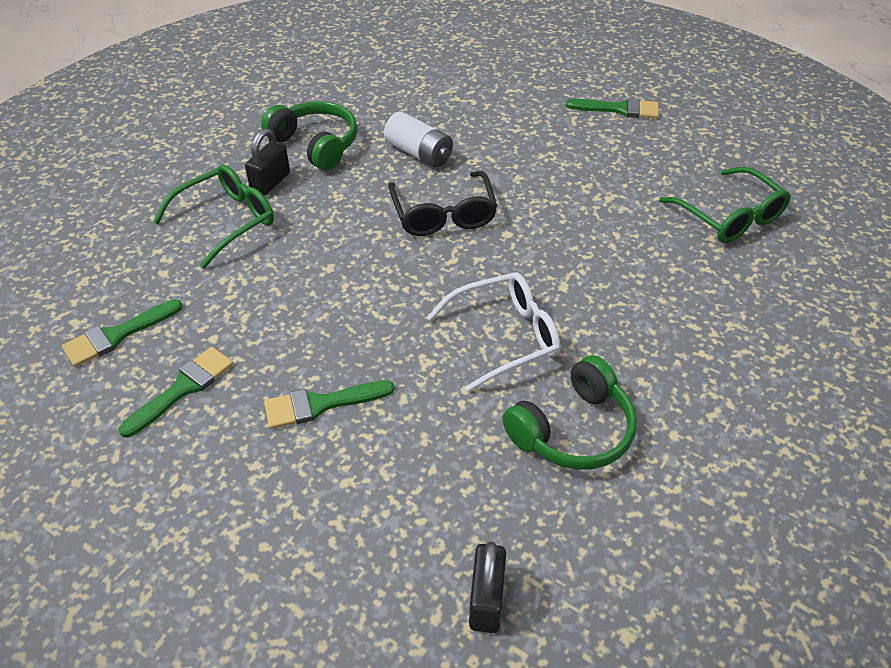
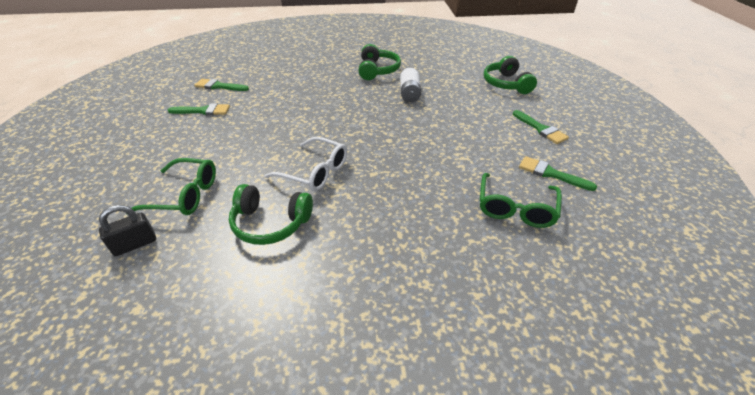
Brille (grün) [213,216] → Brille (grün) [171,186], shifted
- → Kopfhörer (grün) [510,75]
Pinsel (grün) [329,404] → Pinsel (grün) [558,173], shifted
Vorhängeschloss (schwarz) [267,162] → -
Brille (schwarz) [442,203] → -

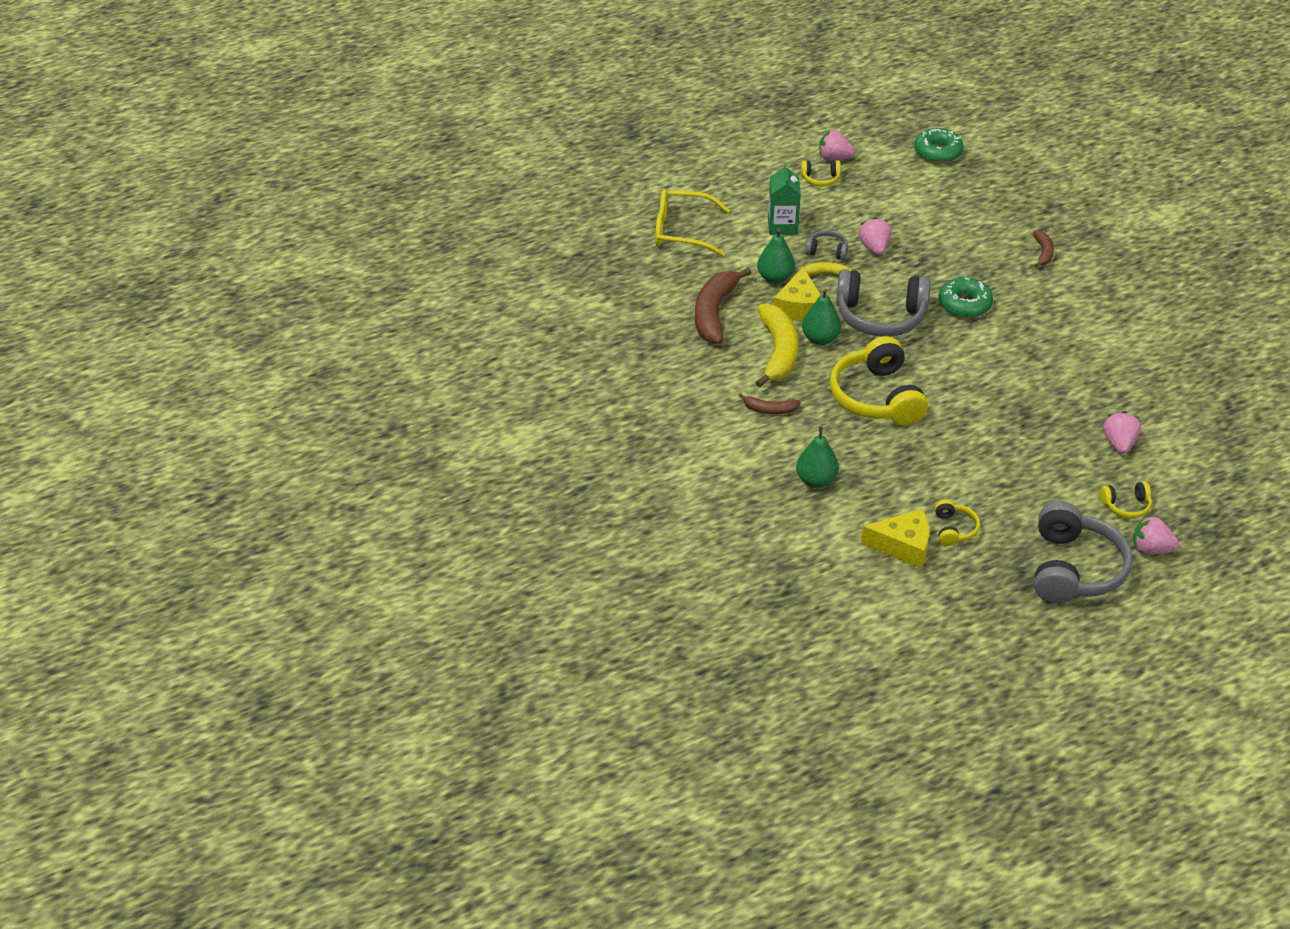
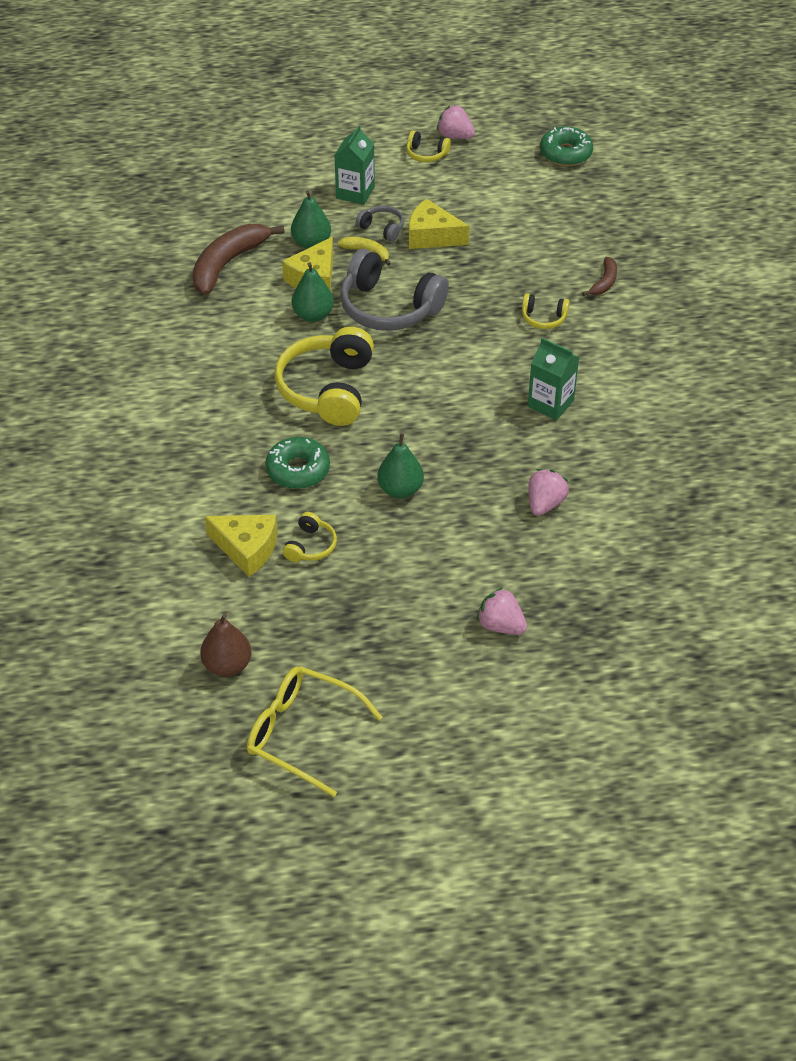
- → Birne (braun) [226,645]
Brille (gelb) [692,222] → Brille (gelb) [314,731], shifted
Donut (grün) [965,297] → Donut (grün) [297,463], shifted
Birne (grün) [817,457] → Birne (grün) [400,465], shifted
Erdbeere (rosa) [875,236] → Käse (gelb) [439,224]
Kopfhörer (gelb) [1126,500] → Kopfhörer (gelb) [546,311], shifted
- → Getränkekarton (grün) [553,379]
Banane (braun) [769,403] → -
Banane (gelb) [776,346] → -
Kopfhörer (grau) [1083,552] → -

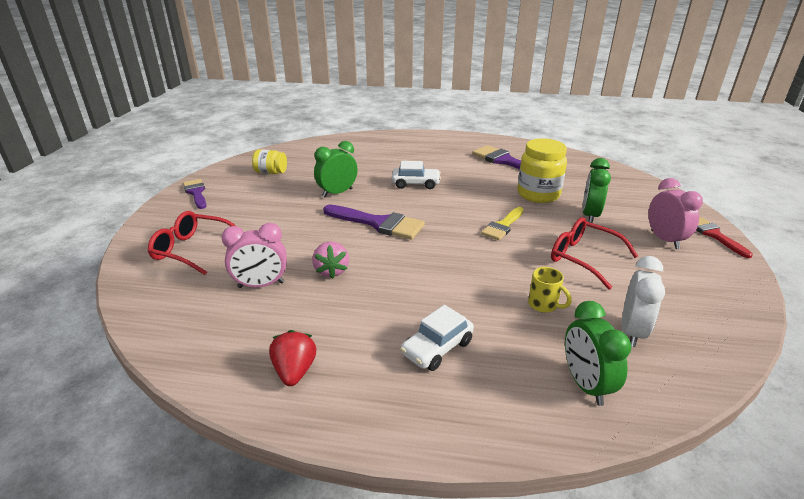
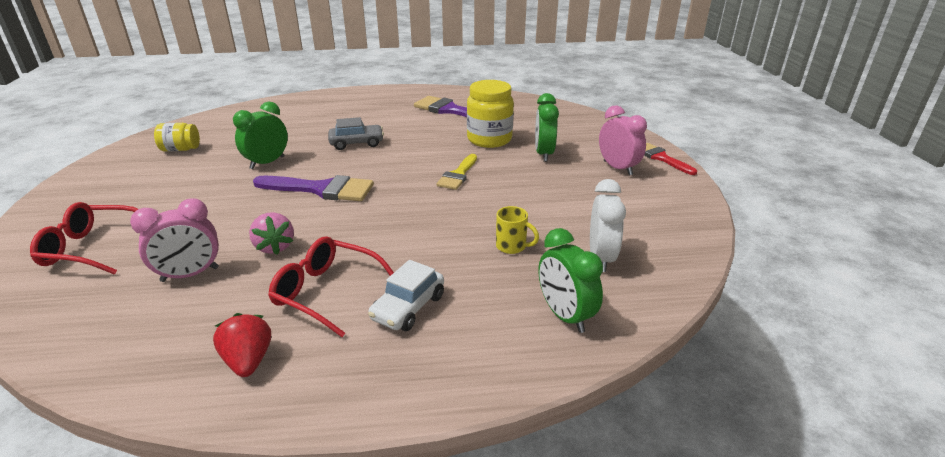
Brille (rot) [594,253] → Brille (rot) [331,286], shifted
Auto (weiß) [416,175] → Auto (grau) [356,133]
Pinsel (lila) [195,194] → -

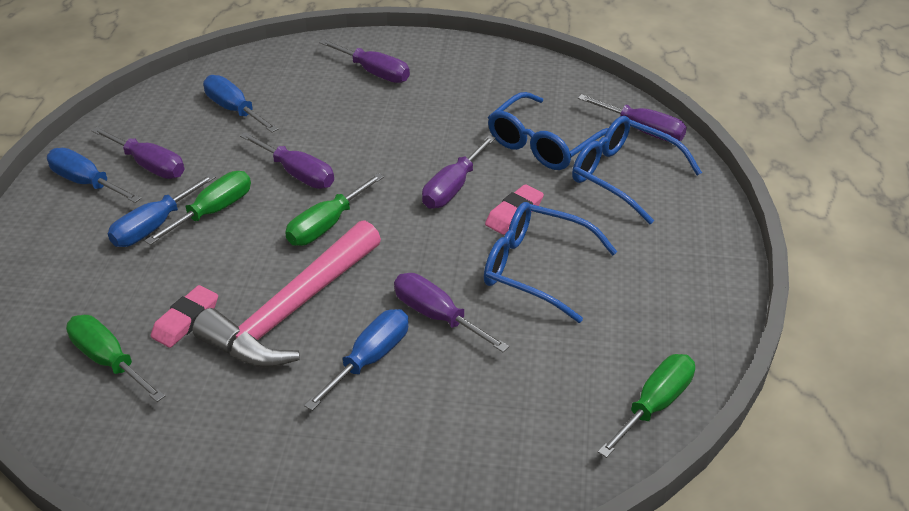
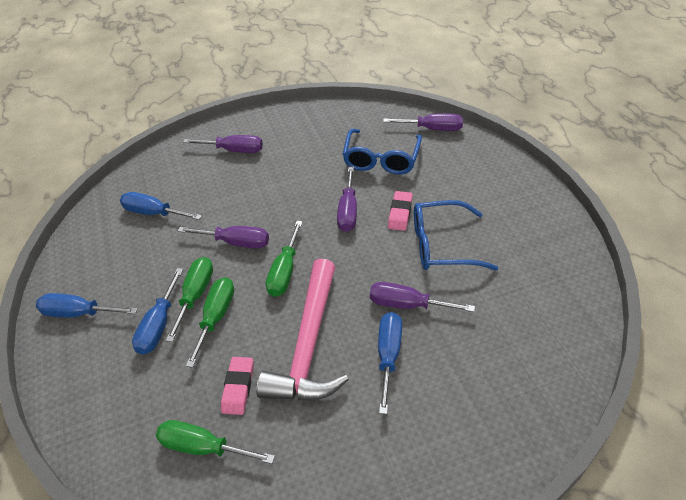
Schraubenzieher (grün) [646,406] → Schraubenzieher (grün) [210,322], shifted
Schraubenzieher (lila) [138,153] → -
Brille (blau) [637,170] → -

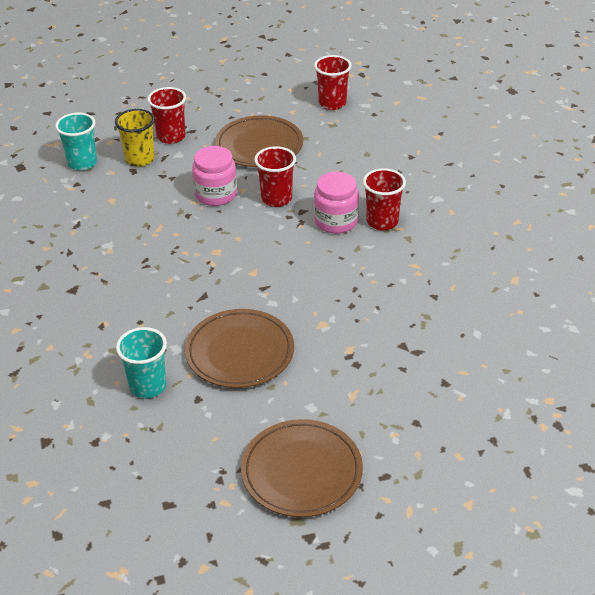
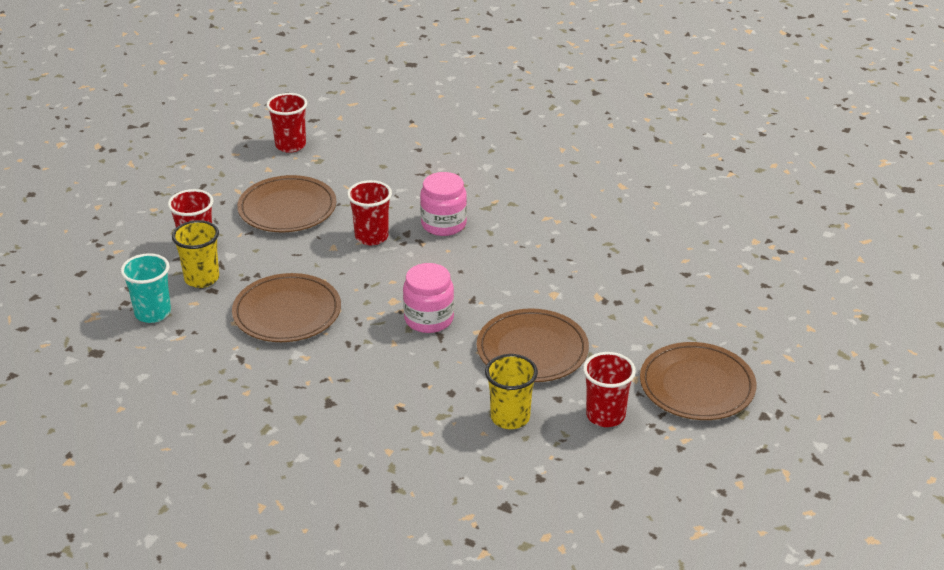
- → Teller (braun) [286,307]
Einmachglas (rosa) [214,176] → Einmachglas (rosa) [428,298], shifted
Becher (türkis) [141,362] → Becher (gelb) [511,391]
Becher (rot) [384,199] → Becher (rot) [609,389], shifted

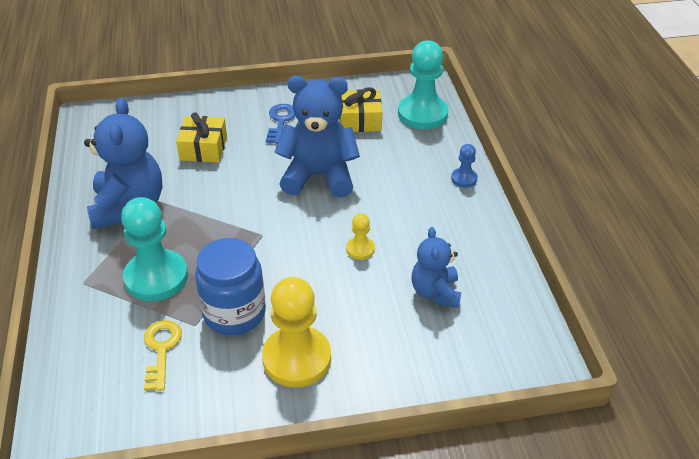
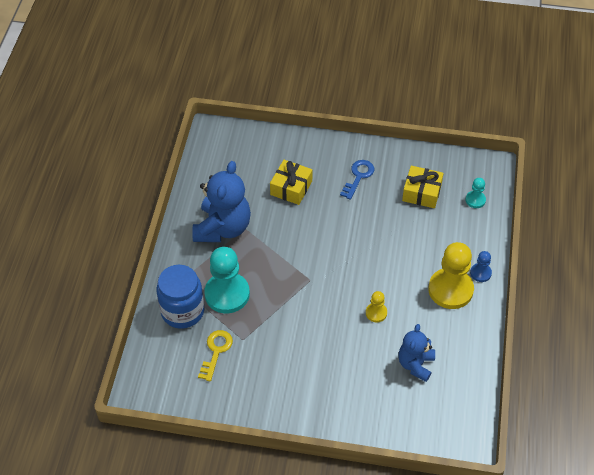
Einmachglas (blau) [230,286] → Einmachglas (blau) [180,297], shifted
Bauer (gelb) [296,332] → Bauer (gelb) [451,275], shifted
Bauer (türkis) [423,84] → Bauer (türkis) [476,193], x0.47
Teddybär (blau) [317,137] → -

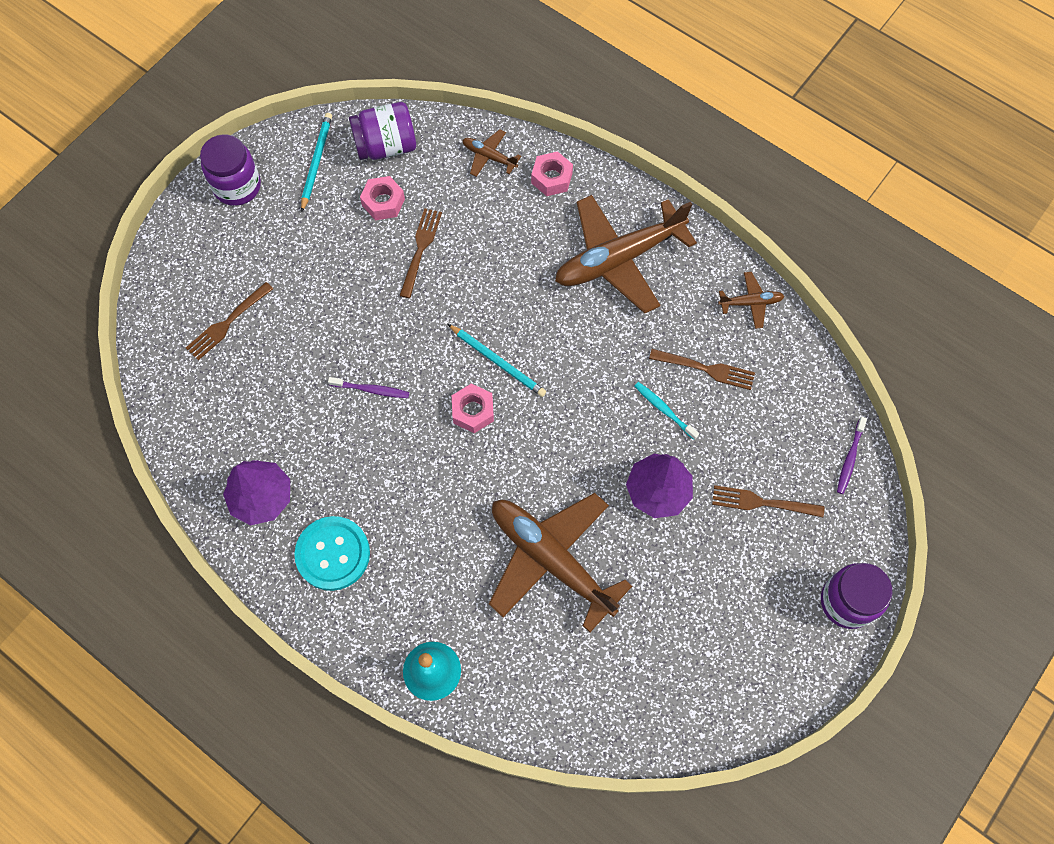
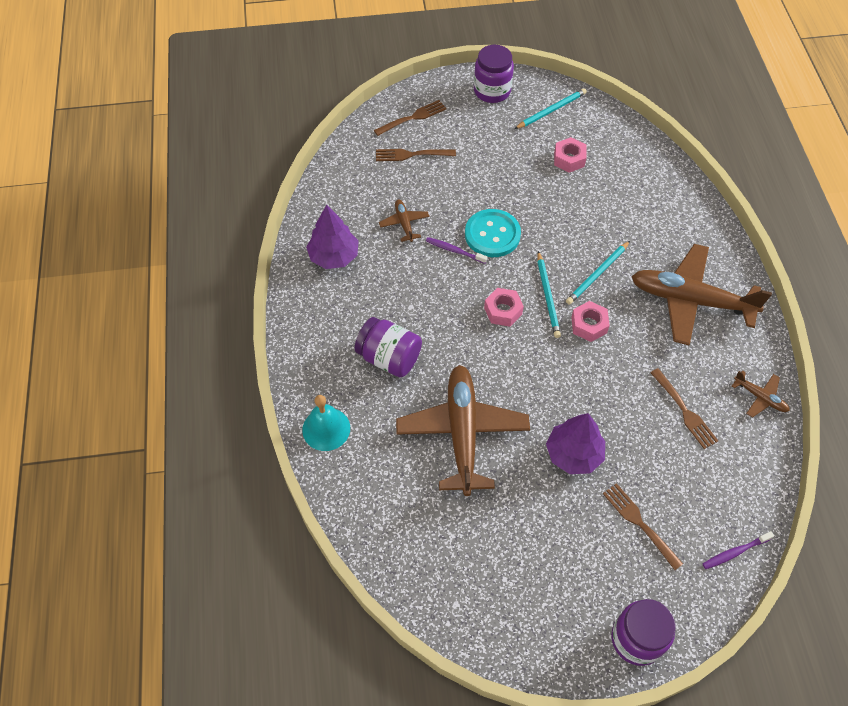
Einmachglas (lila) [382,131] → Einmachglas (lila) [388,347], shifted
Gabel (braun) [420,253] → Gabel (braun) [410,118], shifted
Flugzeug (braun) [492,153] → Flugzeug (braun) [404,221], shifted
Zahnbürste (lila) [368,387] → Zahnbürste (lila) [456,250], 150 degrees clockwise
Knopf (türkis) [332,553] → Knopf (türkis) [493,233], shifted
- → Bleistift (türkis) [598,273]
Sechskantmutter (rosa) [552,173] → Sechskantmutter (rosa) [590,321], shifted
Zahnbürste (türkis) [667,411] → -

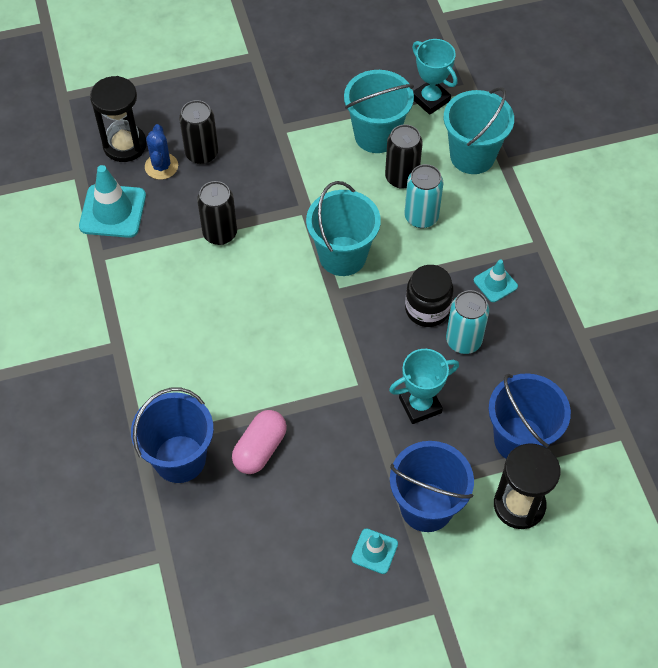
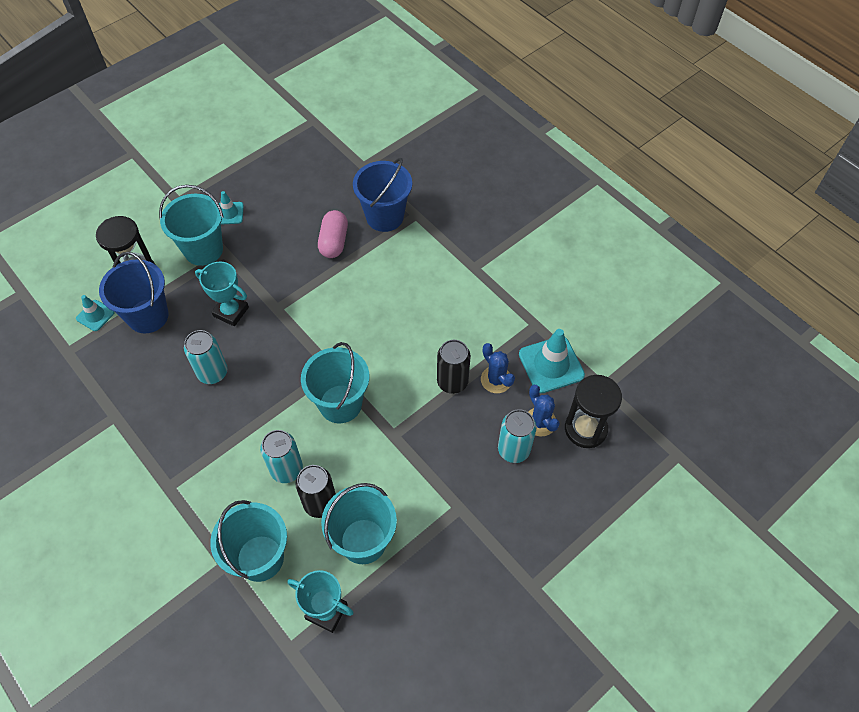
Leitkegel (türkis) [496,281] → Leitkegel (türkis) [95,313], shifted
Eimer (blau) [432,486] → Eimer (türkis) [191,225]
Pokal (türkis) [424,386] → Pokal (türkis) [222,293], 75 degrees clockwise
- → Kaktus (blau) [498,368]
Dose (schwarz) [198,132] → Dose (türkis) [517,436]
Einmachglas (schwarz) [429,296] → -

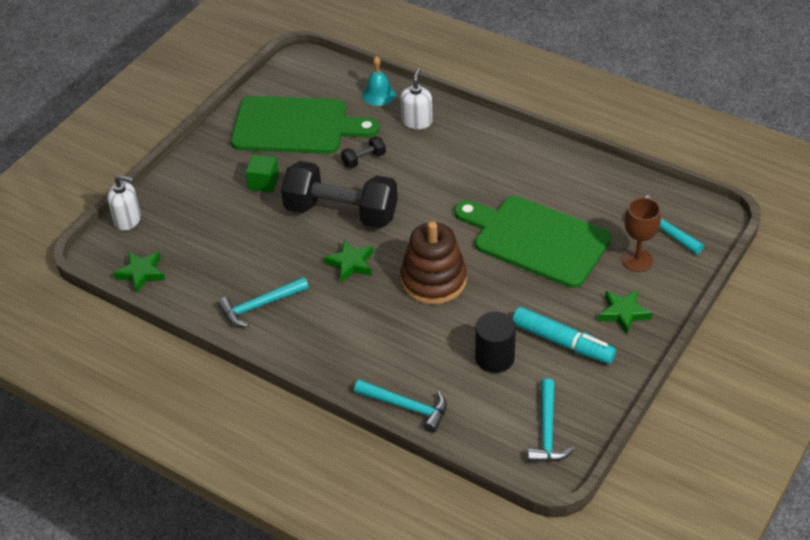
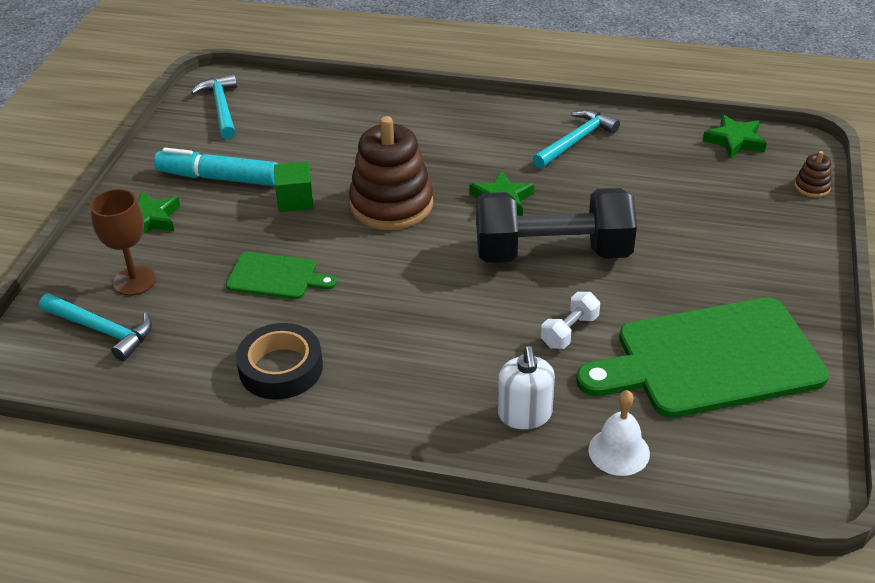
Schneidebrett (grün) [532,242] → Schneidebrett (grün) [281,275], x0.49
- → Klebeband (schwarz) [279,361]
Kubus (grün) [262,174] → Kubus (grün) [294,187], shifted
Hantel (schwarz) [363,152] → Hantel (weiß) [570,320]
Glocke (türkis) [378,81] → Glocke (weiß) [619,433]
Seifenspender (weiß) [124,203] → Stapelspielzeug (braun) [813,174]
Hammer (türkis) [400,406] → -
Vollzylinder (schwarz) [495,342] → -

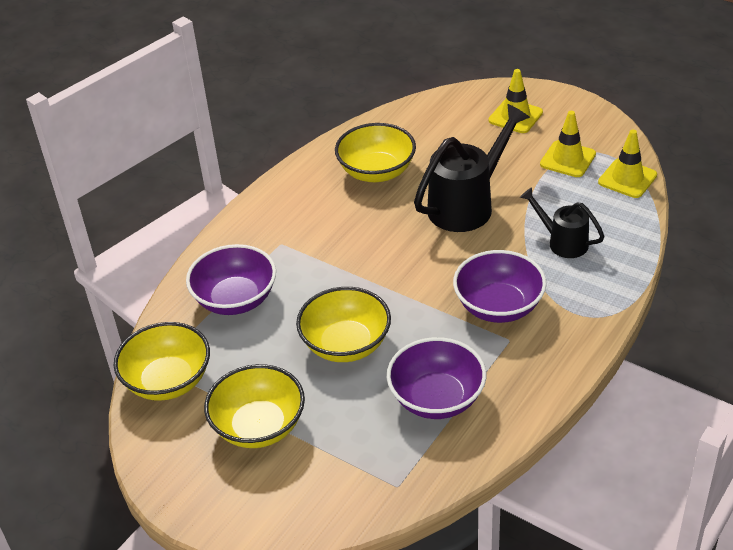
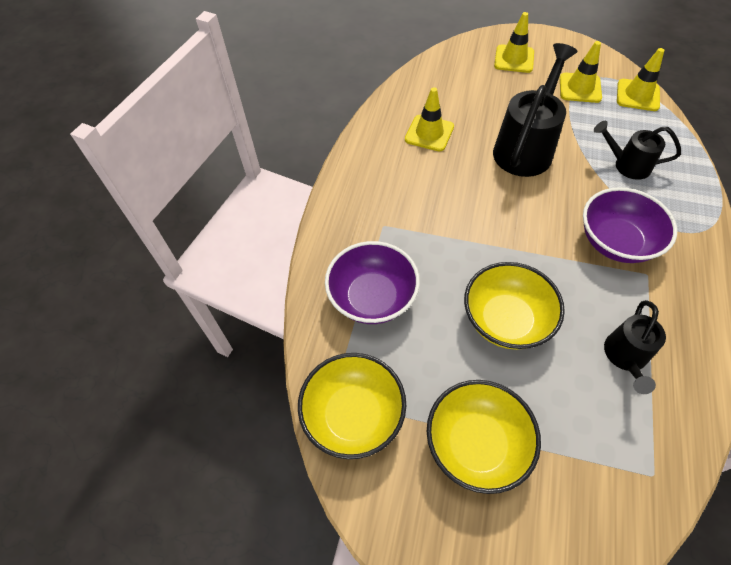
Schüssel (gelb) [375,152] → Leitkegel (gelb) [429,119]
Schüssel (lila) [436,378] → Gießkanne (schwarz) [635,347]

